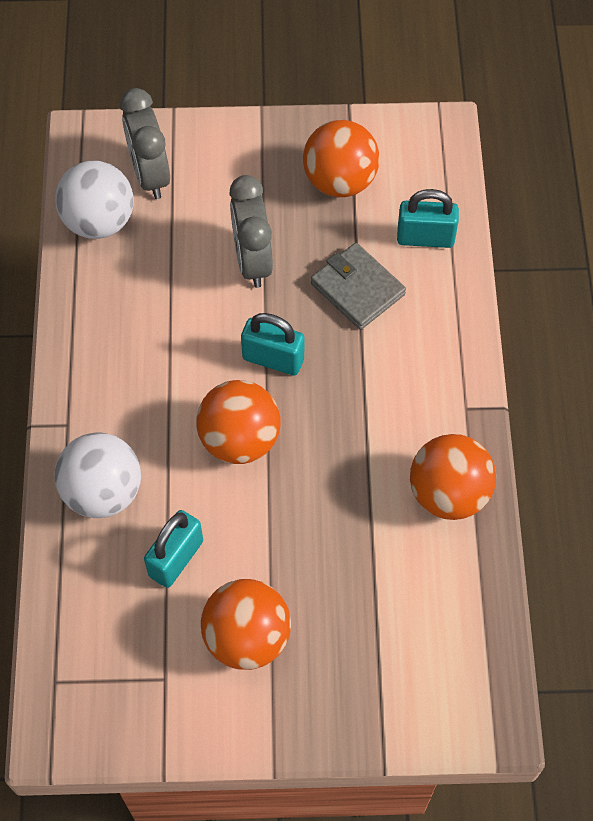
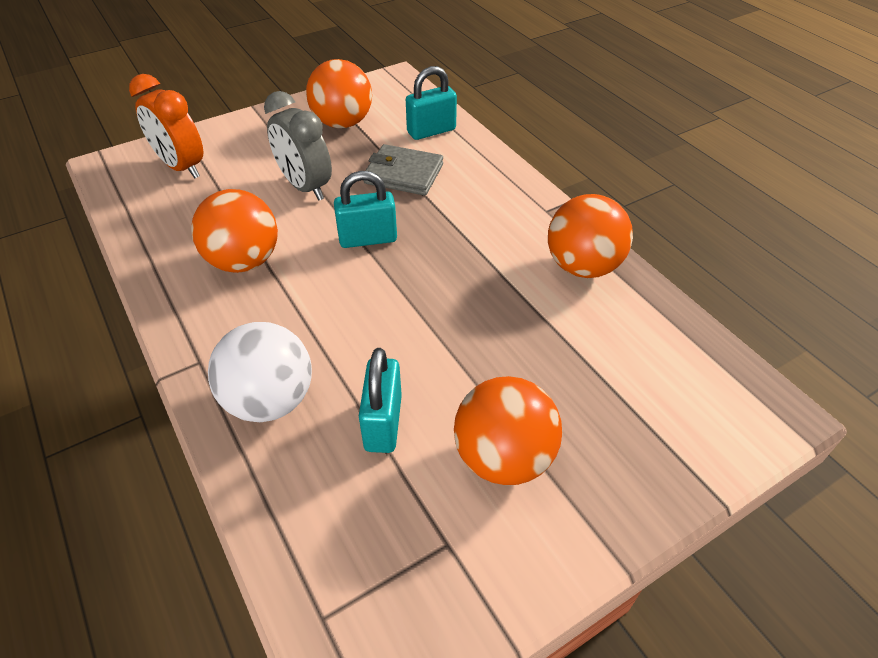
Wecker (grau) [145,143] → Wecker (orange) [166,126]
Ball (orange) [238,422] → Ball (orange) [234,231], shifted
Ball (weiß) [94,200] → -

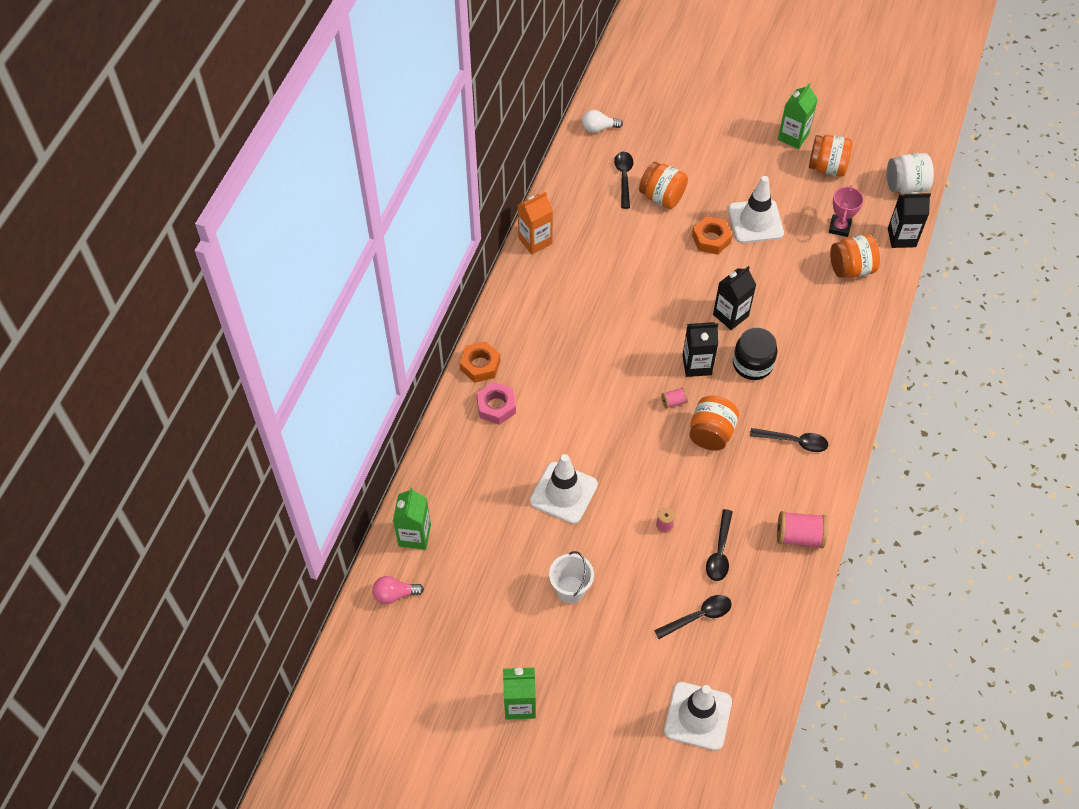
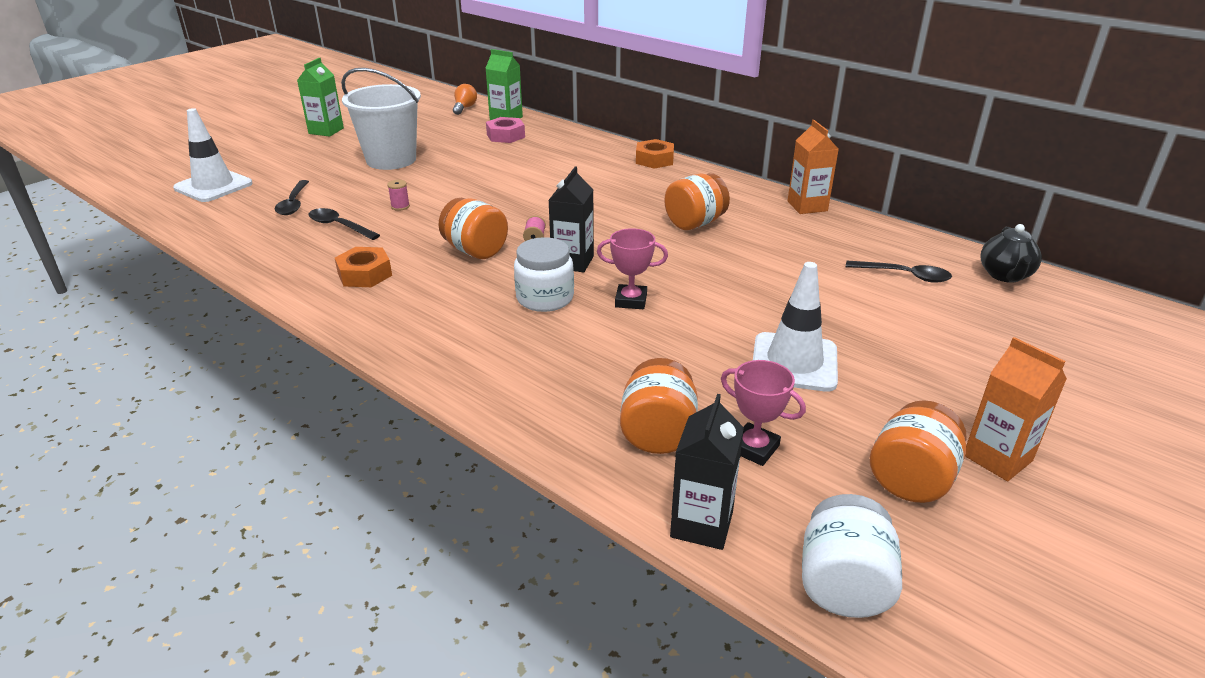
Sechskantmutter (orange) [712,236] → Sechskantmutter (orange) [363,267], shifted
Eimer (weiß) [571,577] → Eimer (weiß) [381,119], x1.78
Glühbirne (rosa) [398,590] → Glühbirne (orange) [465,99]
Sechskantmutter (rosa) [496,403] → Sechskantmutter (rosa) [505,130], shifted
Einmachglas (schwarz) [755,354] → Einmachglas (weiß) [544,274]
Getränkekarton (schwarz) [734,298] → Pokal (rosa) [632,268]
Einmachglas (orange) [663,185] → Einmachglas (orange) [697,201], shifted
Getränkekarton (grün) [798,116] → Getränkekarton (orange) [1016,409]
Glühbirne (weiß) [602,121] → Teekanne (schwarz) [1011,253]
Leitkegel (weiß) [564,489] → -
Löffel (schwarz) [789,440] → -
Garnrolle (rosa) [802,529] → -

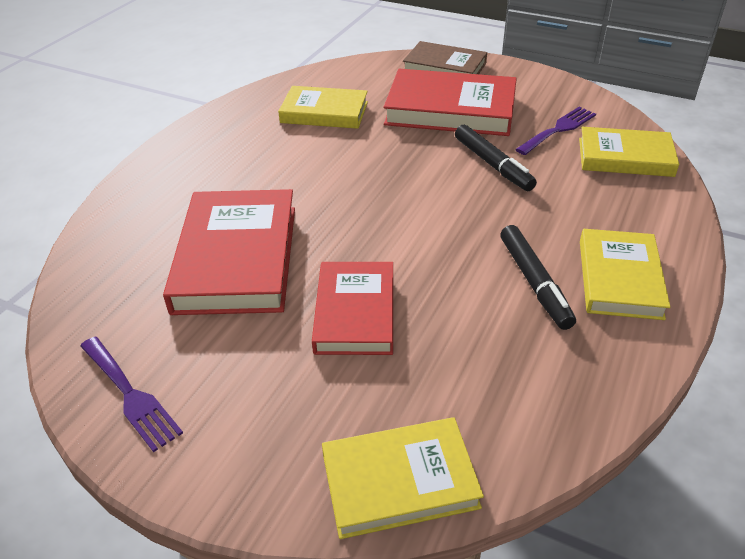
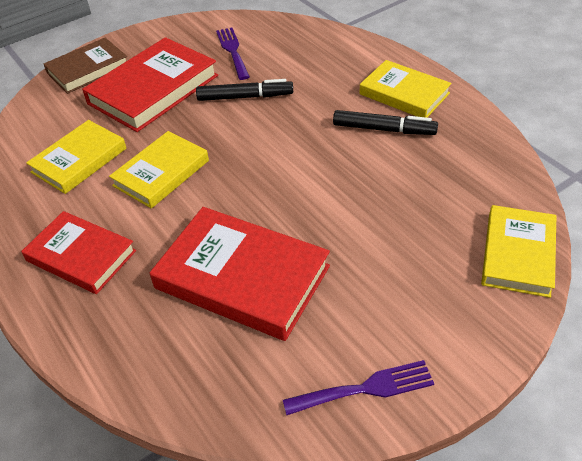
Buch (rot) [352,308] → Buch (rot) [78,252], shifted
Buch (gelb) [629,152] → Buch (gelb) [159,169], shifted

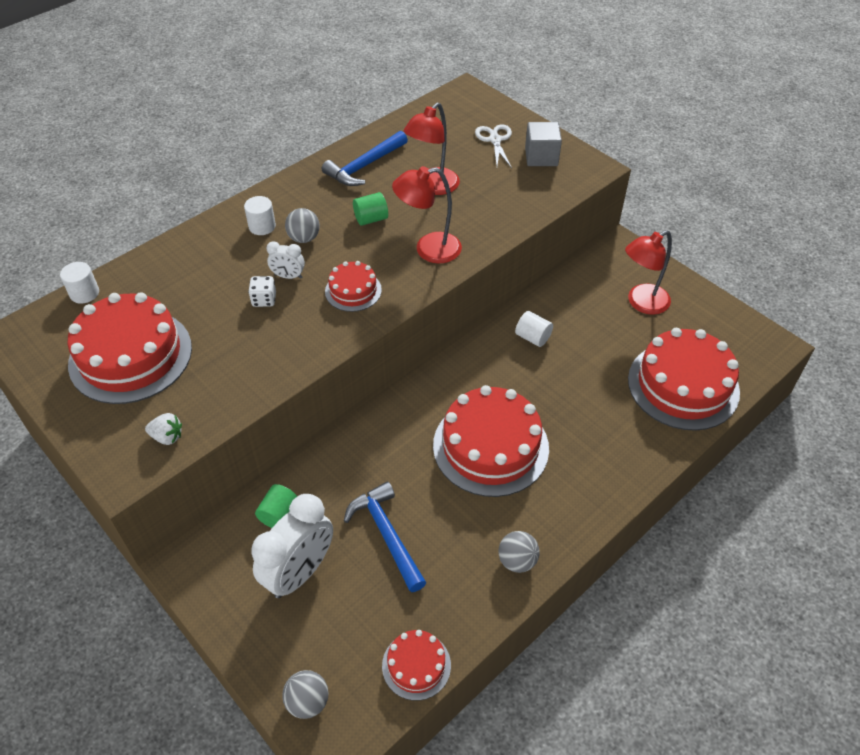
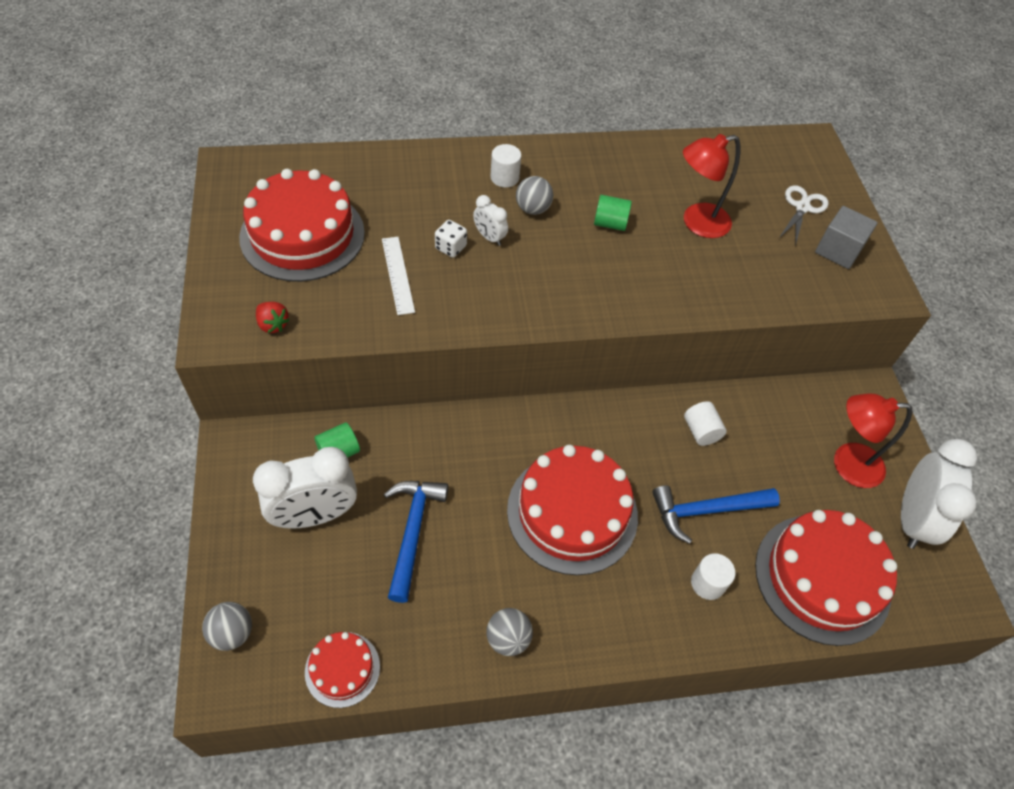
Erdbeere (weiß) [163,429] → Erdbeere (rot) [273,317]
- → Lineal (weiß) [398,276]
Hammer (blau) [365,158] → Hammer (blau) [716,514], shifted
Vollzylinder (weiß) [79,283] → Vollzylinder (weiß) [713,576], shifted
- → Wecker (weiß) [939,494]
Kuchen (rot) [353,286] → -
Lampe (rot) [427,214] → -

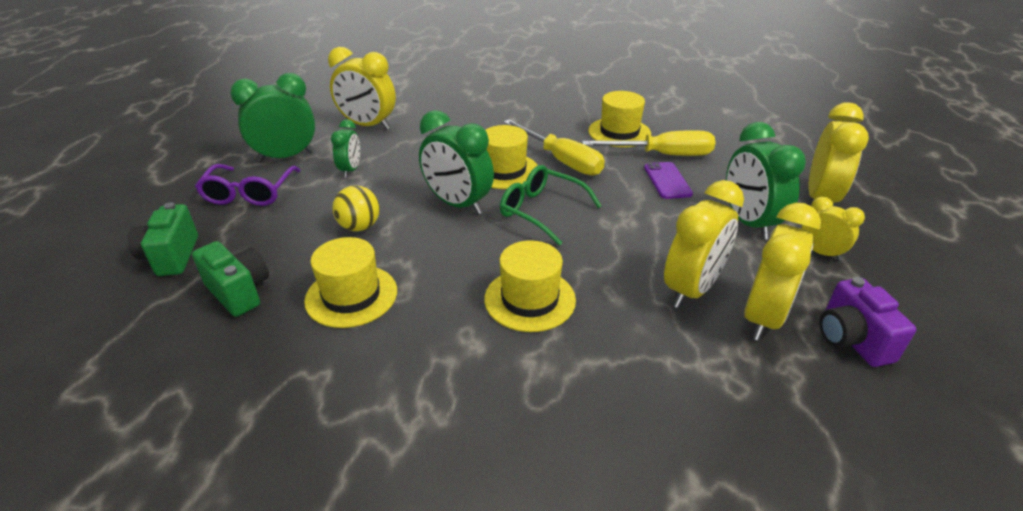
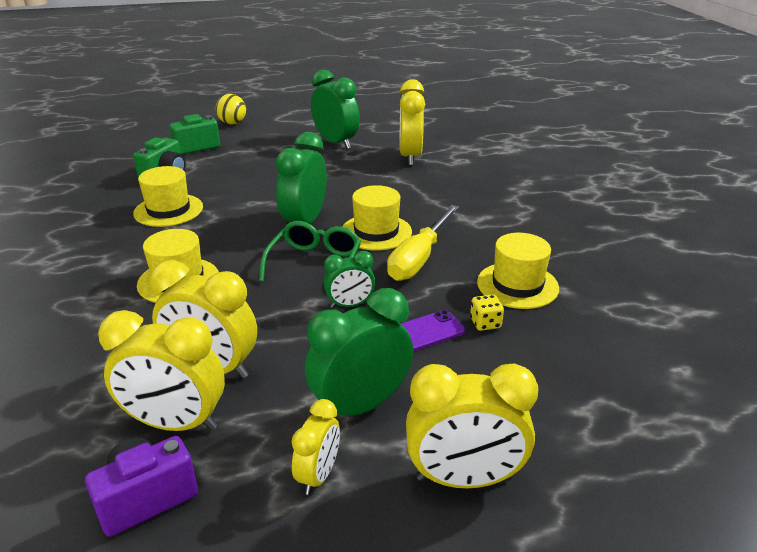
Ball (gelb) [356,208] → Ball (gelb) [231,109], shifted
Wecker (grün) [345,148] → Wecker (grün) [349,279], shifted
Schraubenzieher (gelb) [649,143] → Spielwürfel (gelb) [487,312]
Brille (lila) [248,185] → -

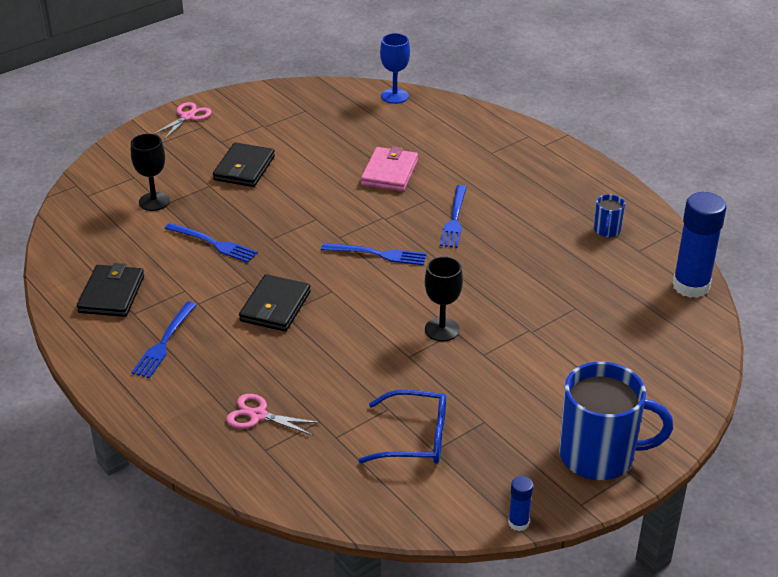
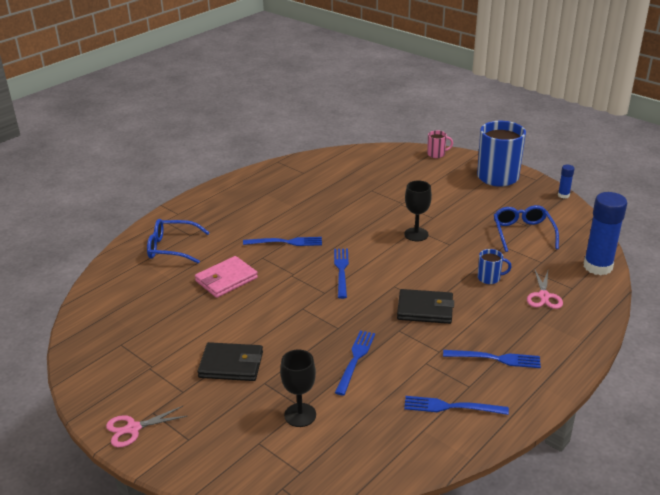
Schere (rosa) [183,121] → Schere (rosa) [146,426], 45 degrees counterclockwise
- → Brille (blau) [178,241]
Geldbörse (rosa) [389,168] → Geldbörse (rosa) [226,277], 45 degrees counterclockwise
Geldbörse (schwarz) [110,290] → Gabel (blau) [456,405]
- → Tasse (rosa) [440,144]
Tasse (blau) [609,215] → Tasse (blau) [495,266], shifted
Klebestift (blau) [699,245] → Klebestift (blau) [605,233], shifted
Kelch (blau) [395,68] → -

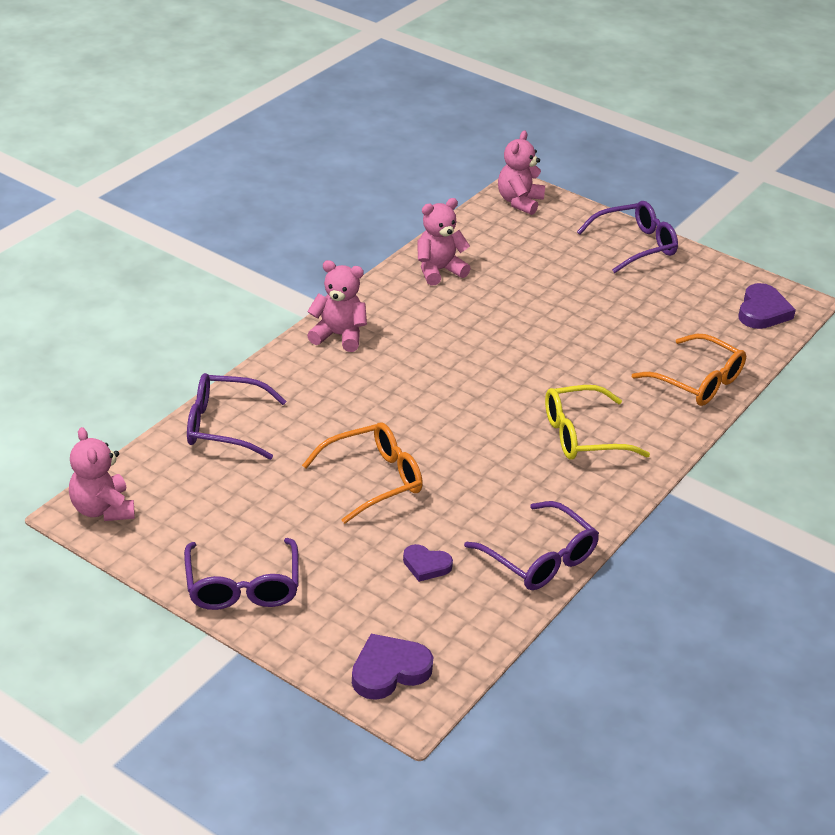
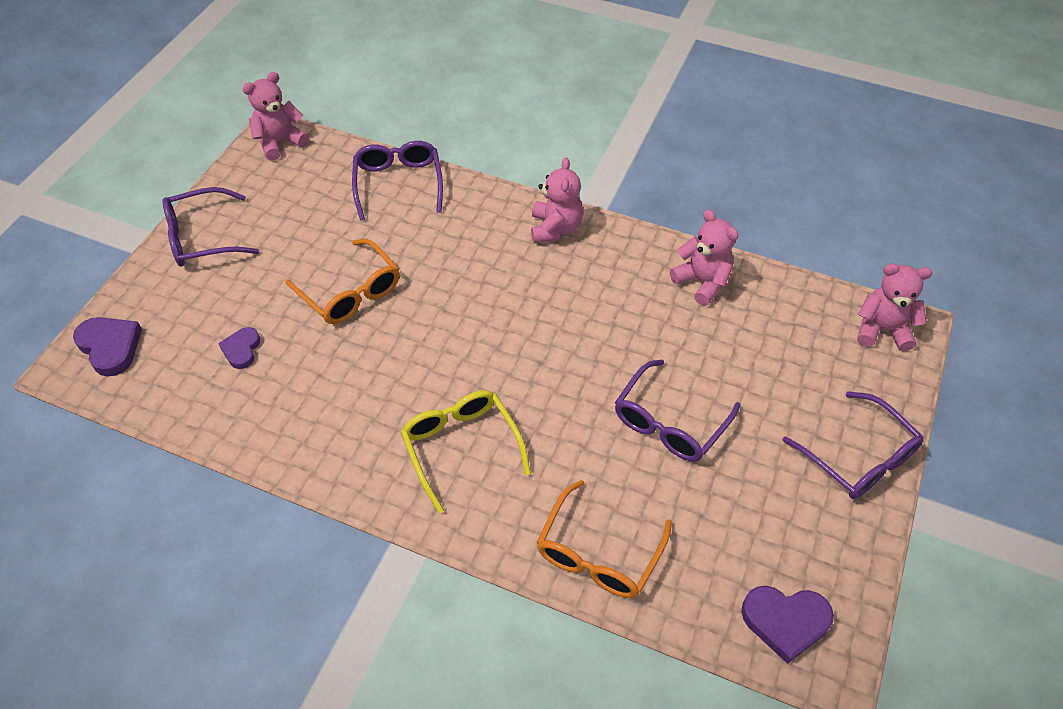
Brille (lila) [531,545] → Brille (lila) [677,410], shifted

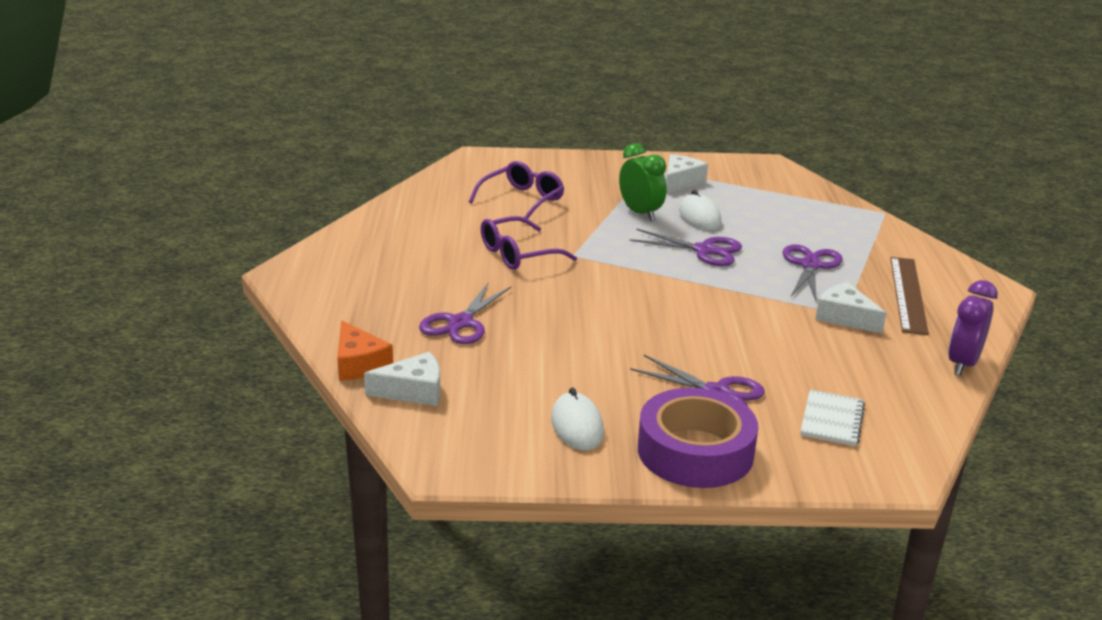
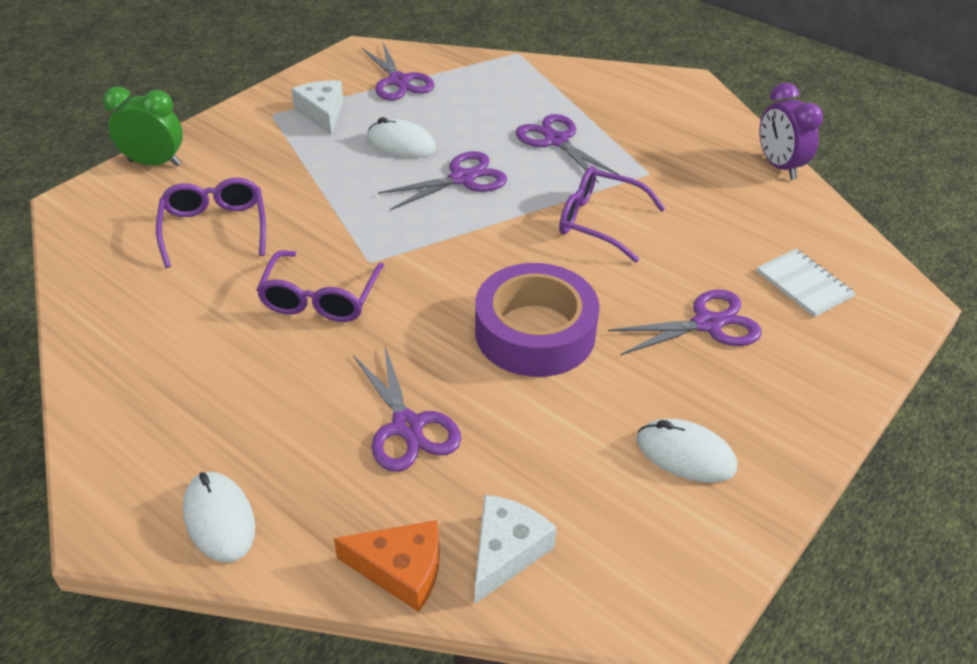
Wecker (grün) [643,182] → Wecker (grün) [143,126], shifted
- → Computermaus (weiß) [219,517]
- → Schere (lila) [398,71]
Klebeband (lila) [698,438] → Klebeband (lila) [537,320], shifted
- → Brille (lila) [612,215]
Käse (weiß) [850,308] → -
Lineal (braun) [909,296] → -

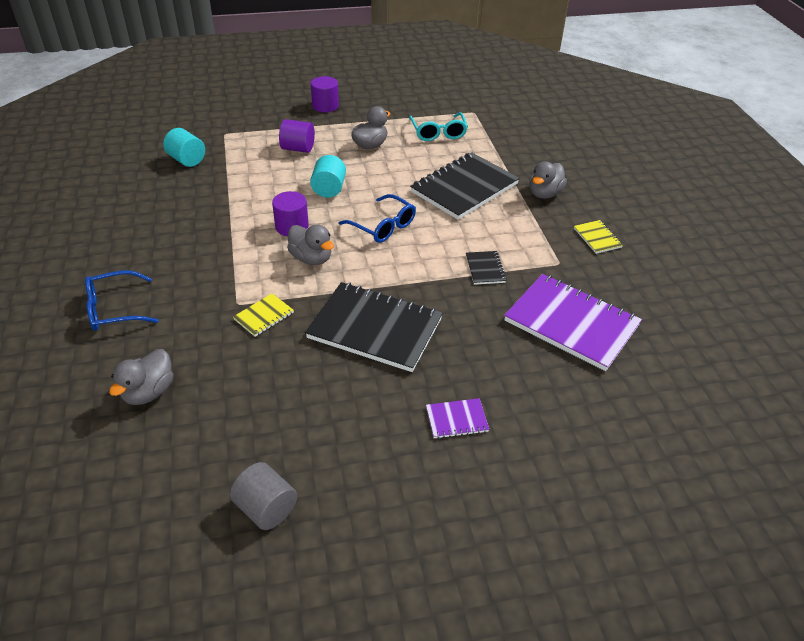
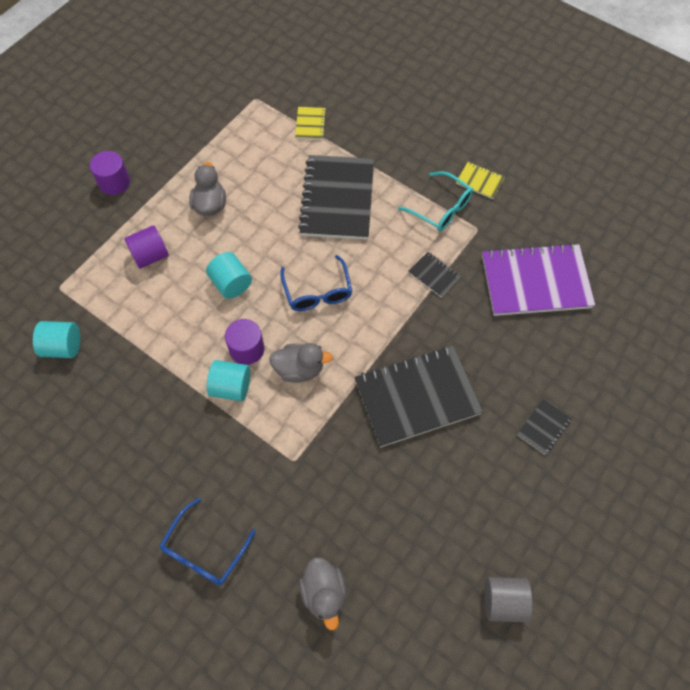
- → Vollzylinder (türkis) [228,380]
Brille (blau) [377,218] → Brille (blau) [316,283], 75 degrees clockwise
Notizbuch (gelb) [263,315] → Notizbuch (gelb) [310,123], shifted
Brille (türkis) [438,126] → Brille (türkis) [435,201], shifted
Notizbuch (lila) [457,418] → Notizbuch (schwarz) [544,427]
Ente (grau) [548,180] → -

